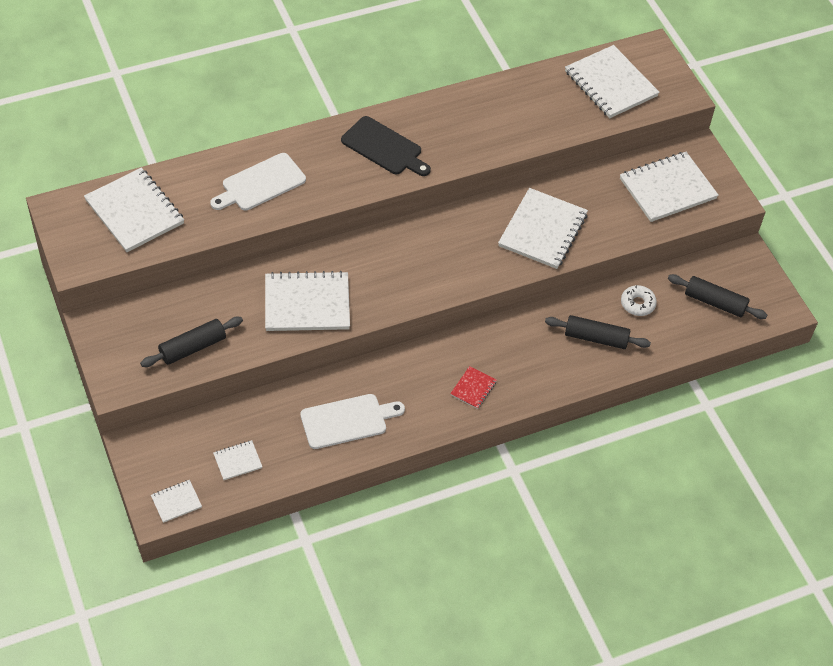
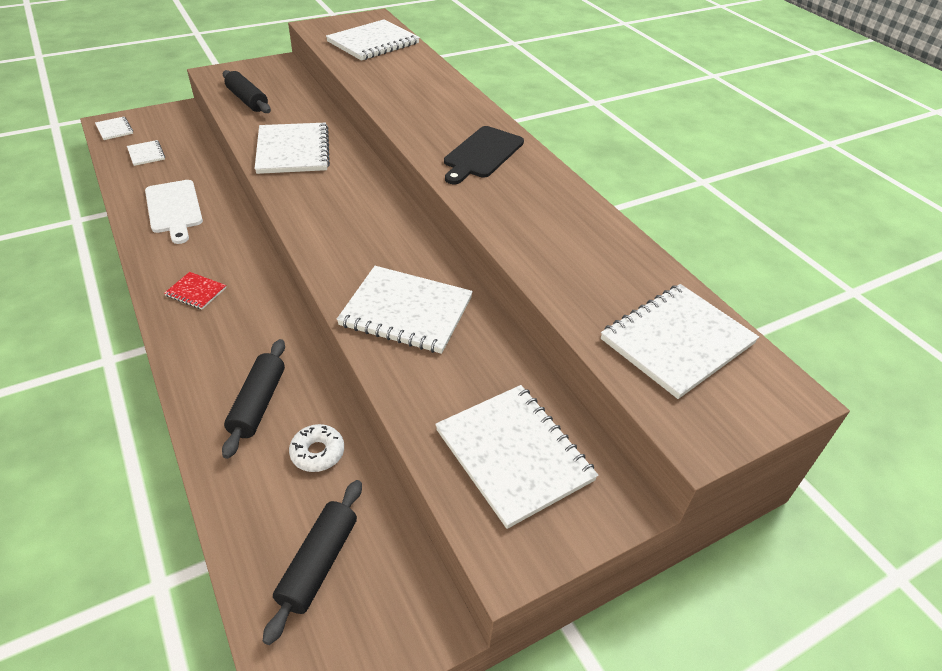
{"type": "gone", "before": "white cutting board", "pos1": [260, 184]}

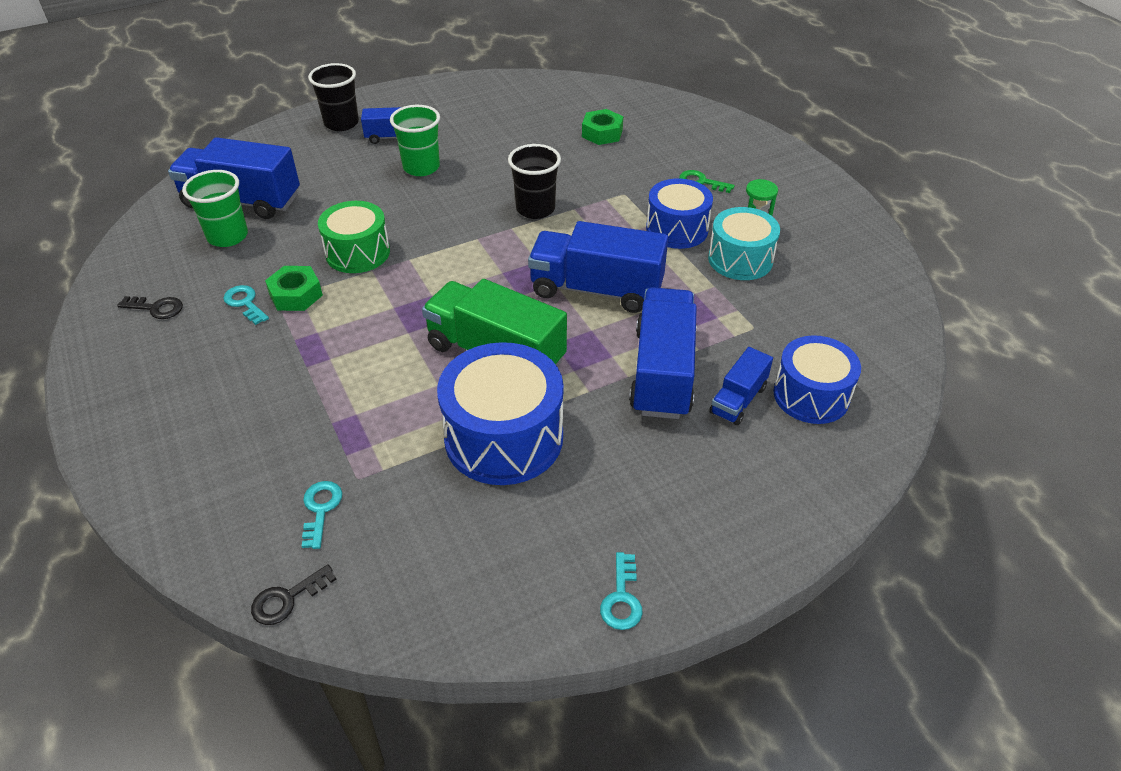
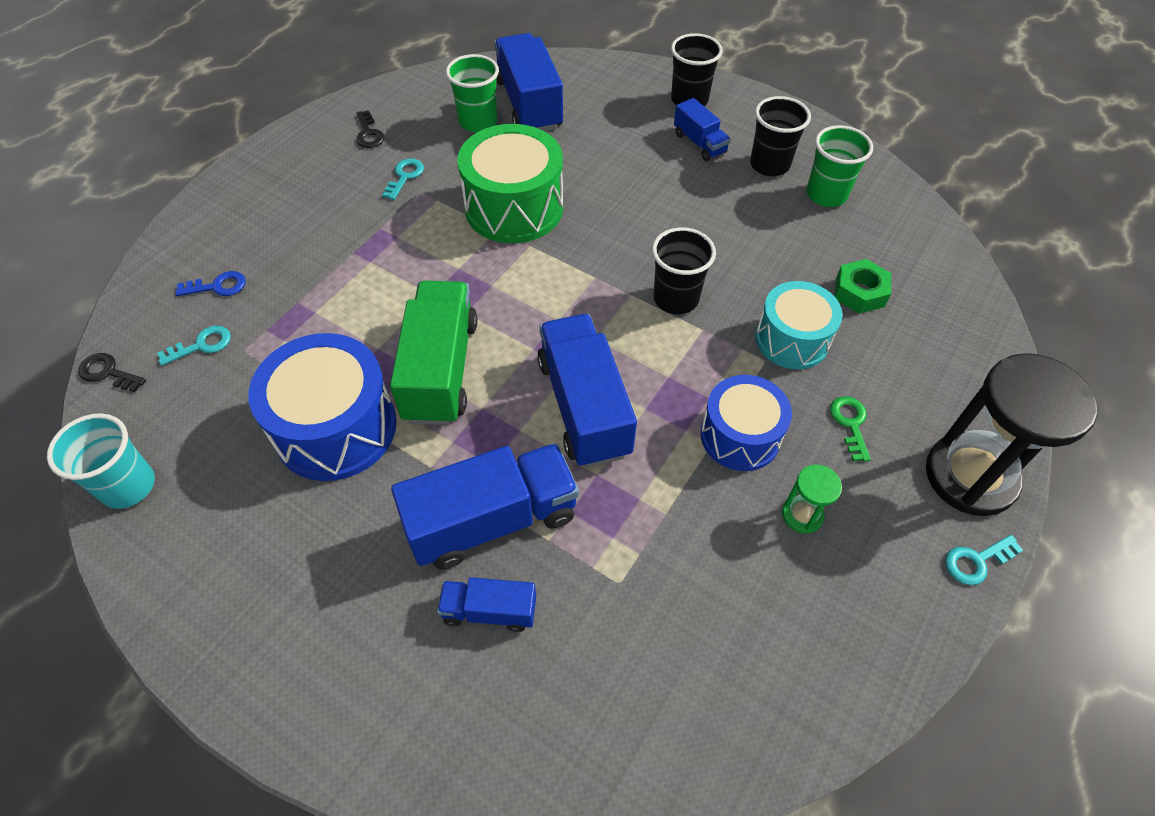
{"type": "gone", "before": "green nut", "pos1": [296, 295]}
{"type": "gone", "before": "blue drum", "pos1": [811, 395]}
{"type": "new", "after": "turquoise cup", "pos2": [128, 486]}
{"type": "new", "after": "blue key", "pos2": [218, 286]}
{"type": "new", "after": "black cup", "pos2": [769, 165]}
{"type": "new", "after": "black hourglass", "pos2": [970, 476]}
{"type": "shifted", "before": "green cup", "pos1": [421, 167], "pos2": [826, 195]}
{"type": "shifted", "before": "turquoise key", "pos1": [622, 598], "pos2": [976, 561]}
{"type": "shifted", "before": "turquoise drum", "pos1": [740, 259], "pos2": [792, 339]}
{"type": "scaled", "before": "green drum", "pos1": [357, 252], "pos2": [514, 208], "scale": 1.52}

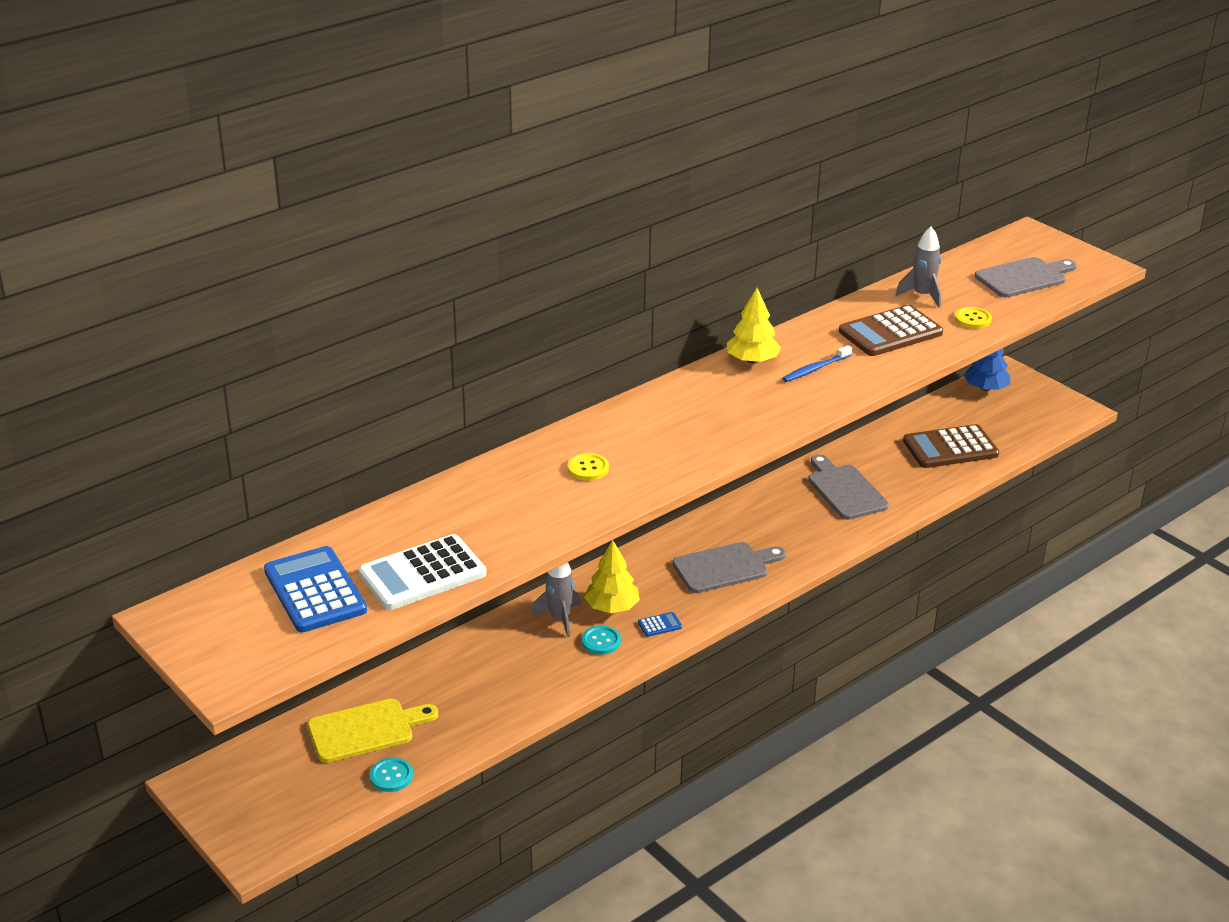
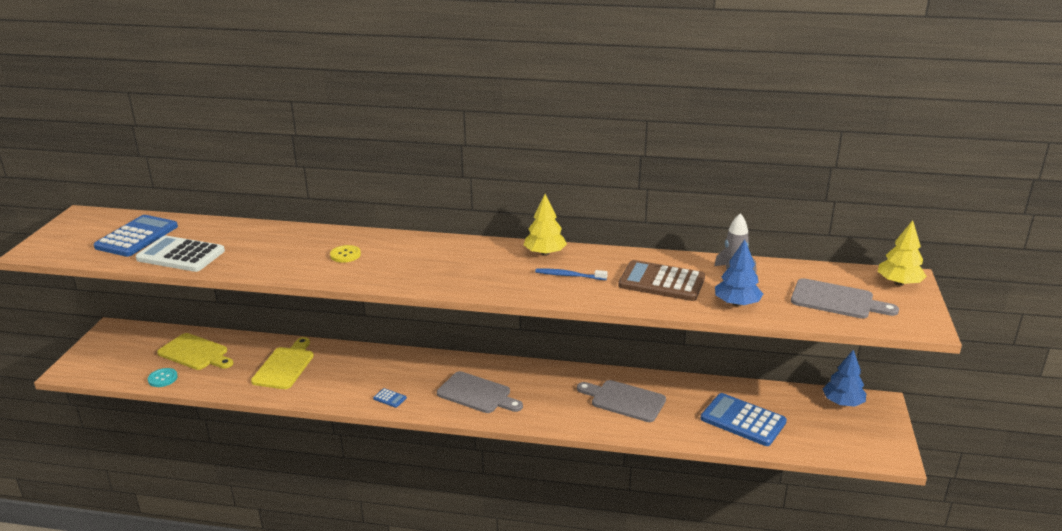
{"type": "gone", "before": "grey rocket", "pos1": [560, 619]}
{"type": "gone", "before": "turquoise button", "pos1": [601, 641]}
{"type": "new", "after": "yellow cutting board", "pos2": [285, 366]}
{"type": "shifted", "before": "yellow tree", "pos1": [612, 607], "pos2": [899, 283]}
{"type": "swapped", "before": "yellow button", "after": "blue tree", "pos1": [973, 319], "pos2": [737, 303]}
{"type": "repainted", "before": "brown calculator", "after": "blue calculator", "pos1": [950, 448], "pos2": [743, 420]}
{"type": "rotated", "before": "grey cutting board", "pos1": [845, 490], "pos2": [624, 400], "turn": -90}

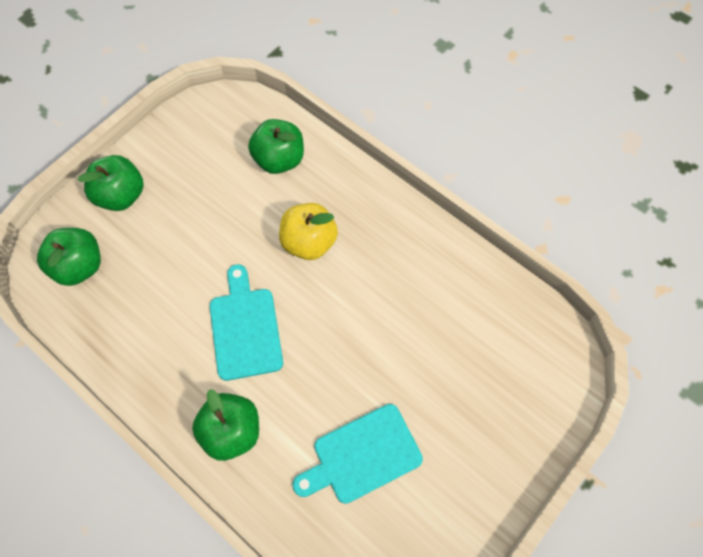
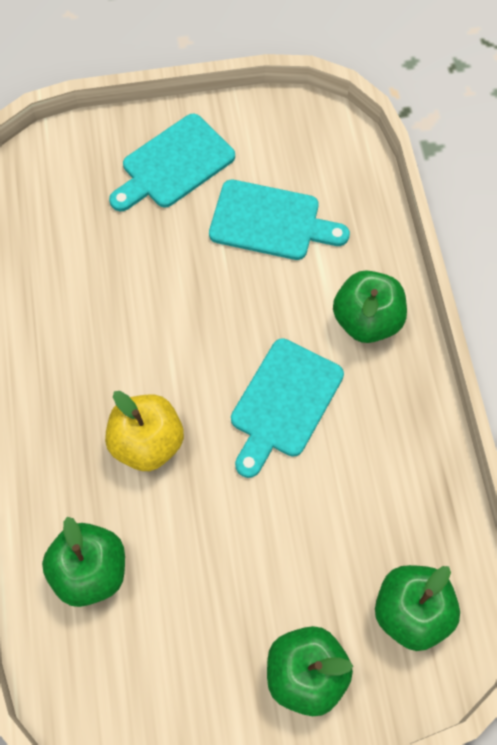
{"type": "new", "after": "turquoise cutting board", "pos2": [174, 164]}

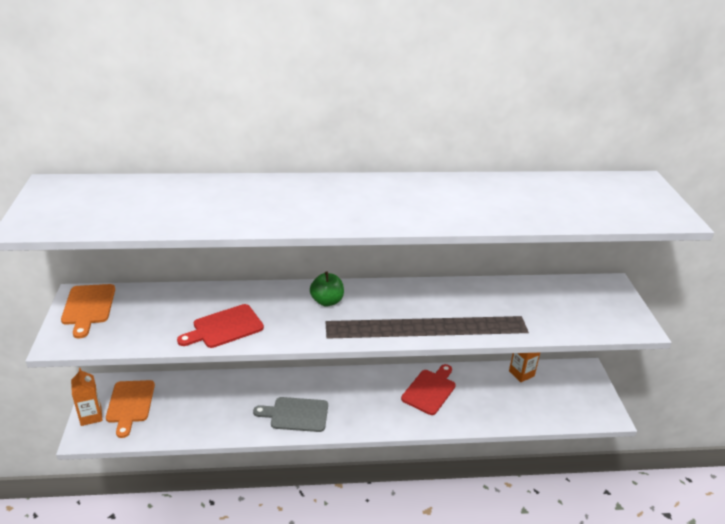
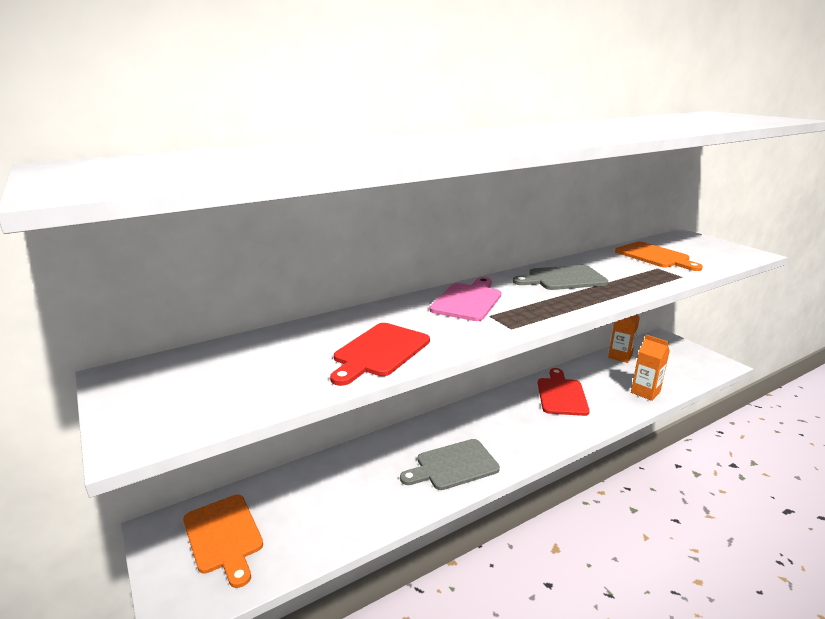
{"type": "new", "after": "grey cutting board", "pos2": [563, 278]}
{"type": "shifted", "before": "orange cutting board", "pos1": [88, 307], "pos2": [654, 256]}
{"type": "shifted", "before": "orange carton", "pos1": [91, 416], "pos2": [645, 392]}
{"type": "swapped", "before": "green apple", "after": "pink cutting board", "pos1": [327, 301], "pos2": [468, 300]}

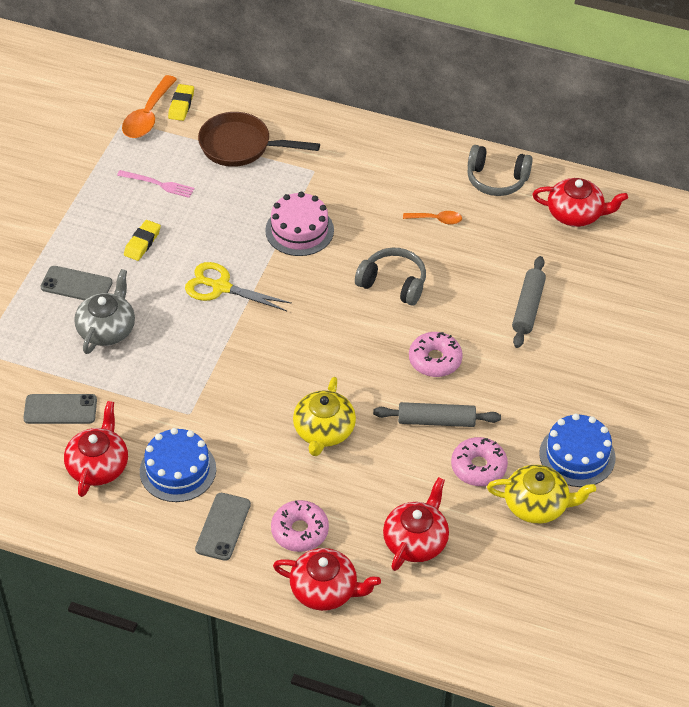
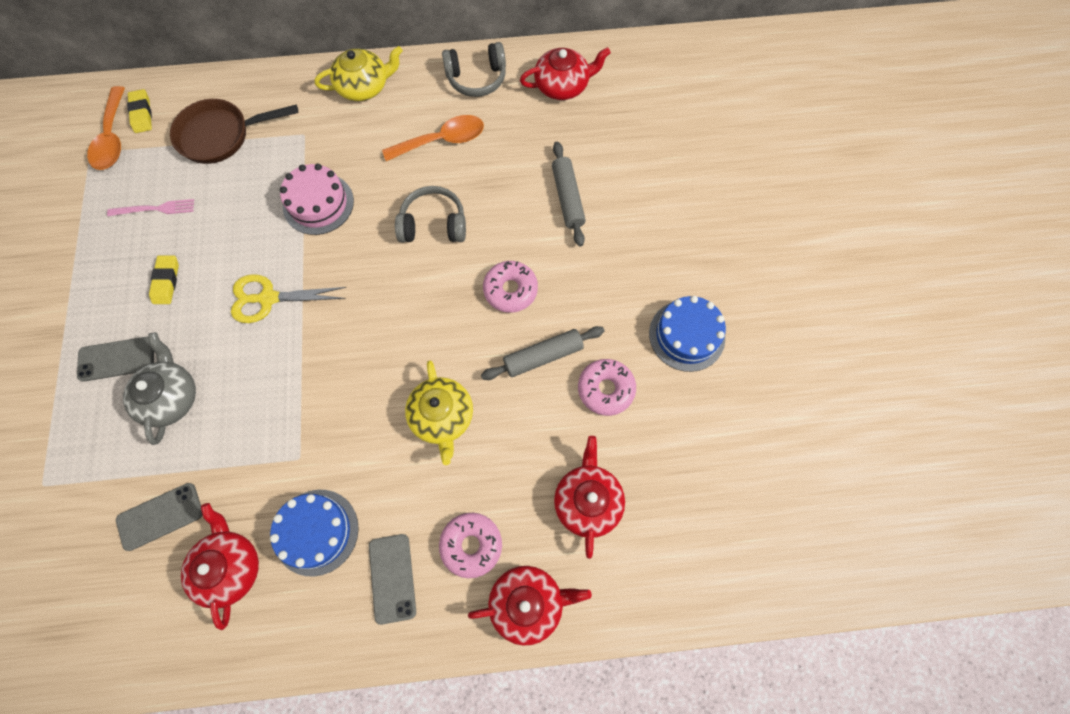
{"type": "shifted", "before": "yellow teapot", "pos1": [537, 505], "pos2": [364, 86]}
{"type": "scaled", "before": "orange spoon", "pos1": [437, 220], "pos2": [442, 140], "scale": 1.77}

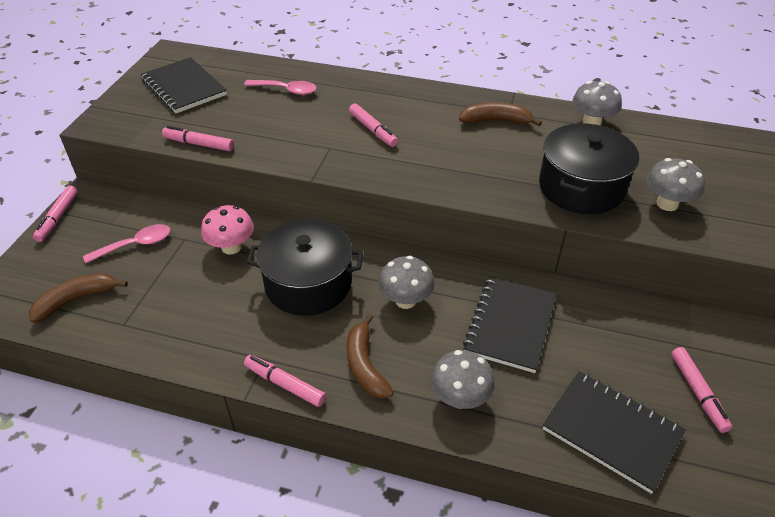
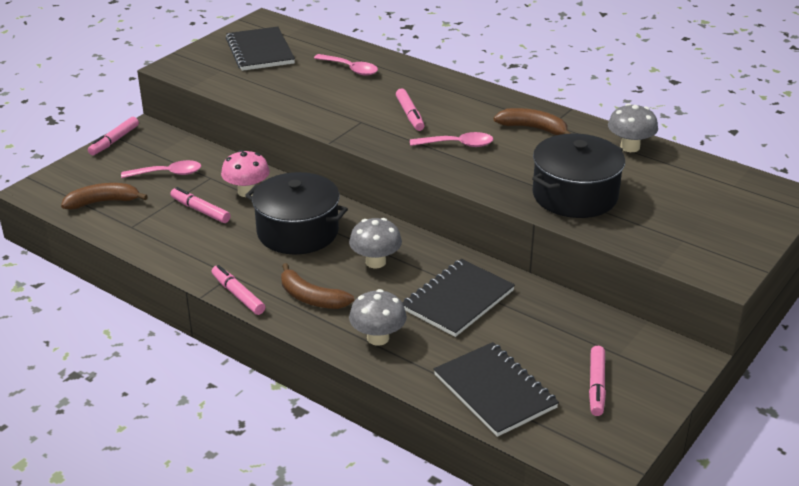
{"type": "gone", "before": "grey mushroom", "pos1": [667, 204]}
{"type": "new", "after": "pink spoon", "pos2": [457, 144]}
{"type": "shifted", "before": "pink marker", "pos1": [199, 144], "pos2": [200, 210]}
{"type": "rotated", "before": "brown banana", "pos1": [364, 365], "pos2": [311, 298], "turn": -60}

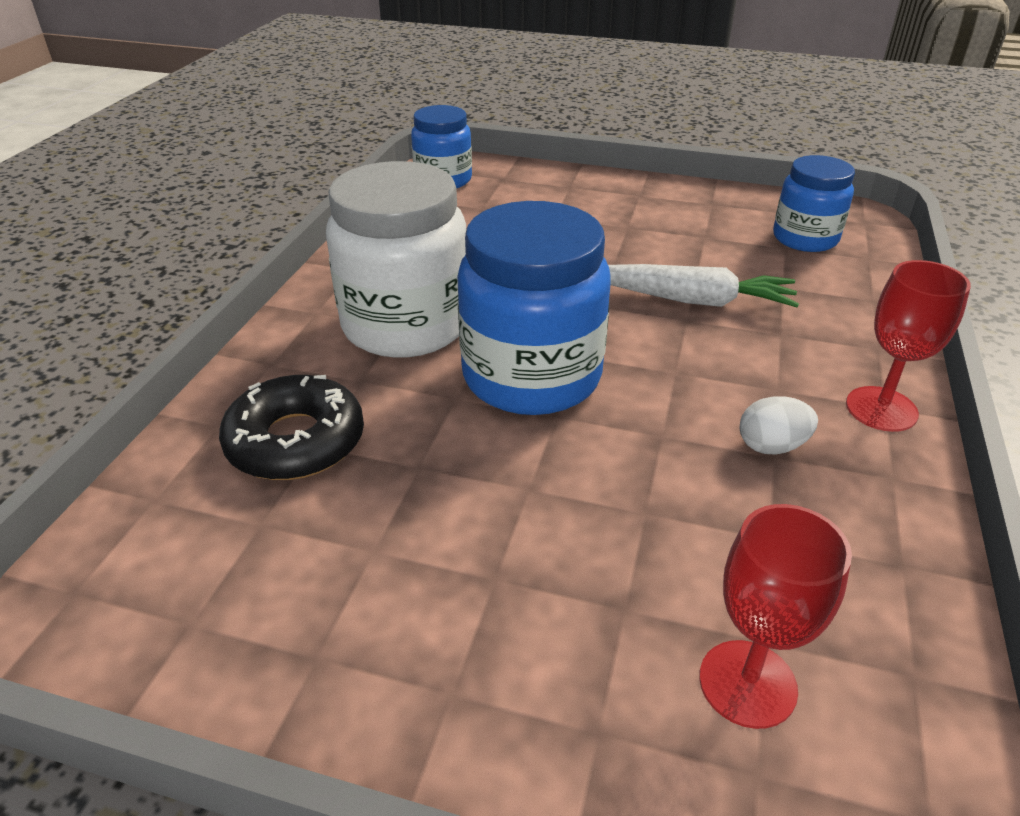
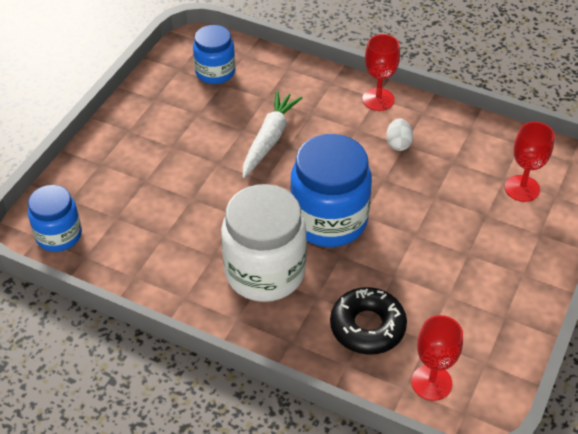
{"type": "new", "after": "red goblet", "pos2": [431, 382]}

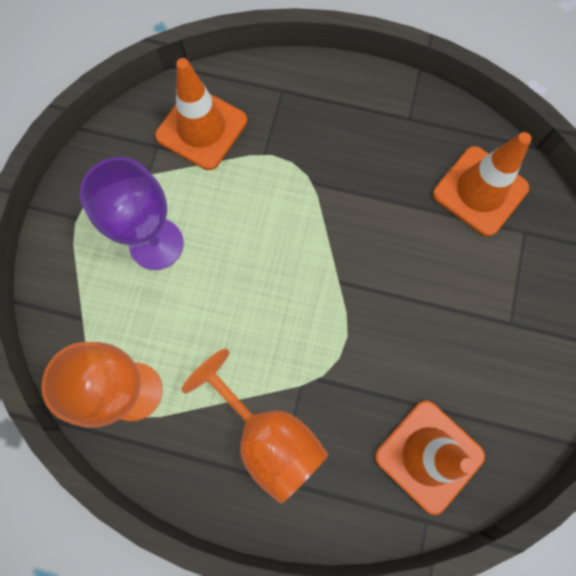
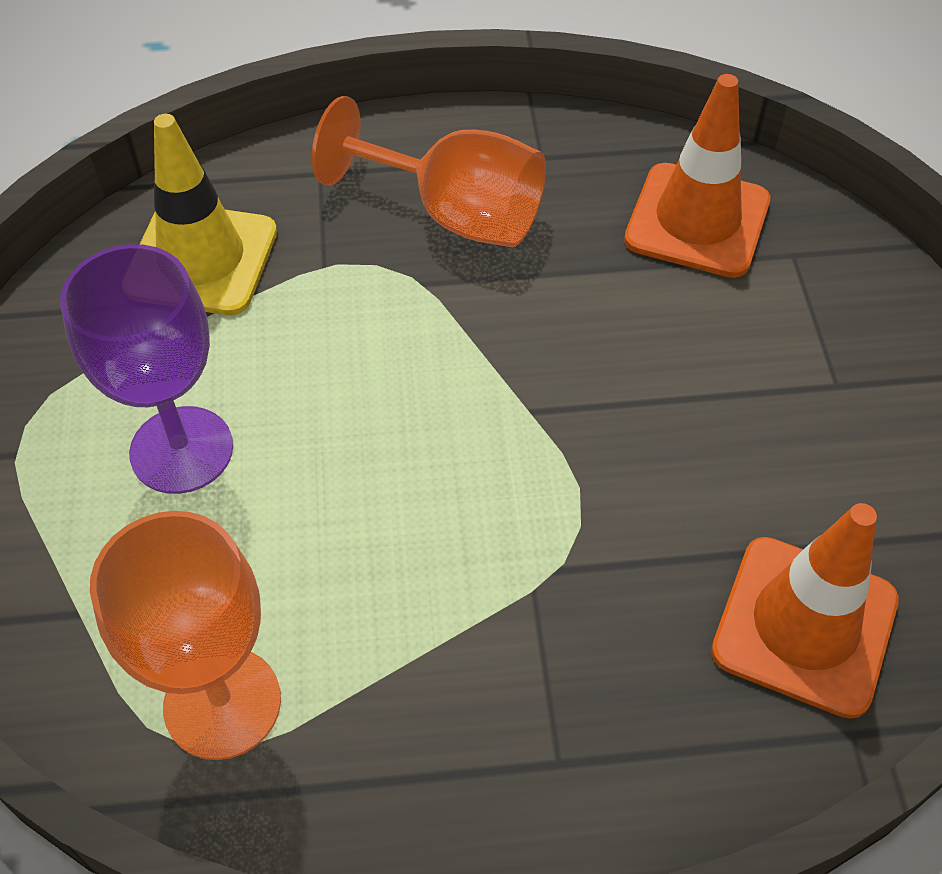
{"type": "shifted", "before": "orange goblet", "pos1": [268, 436], "pos2": [455, 214]}
{"type": "repainted", "before": "orange traffic cone", "after": "yellow traffic cone", "pos1": [201, 128], "pos2": [201, 259]}

